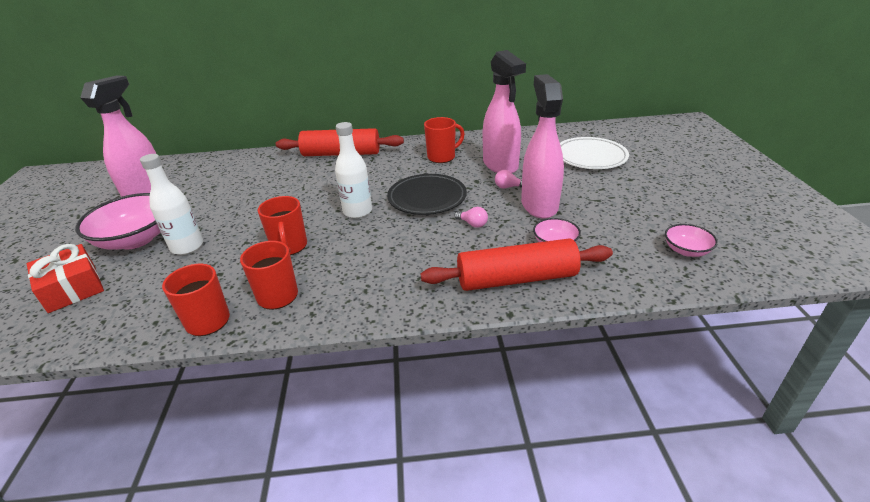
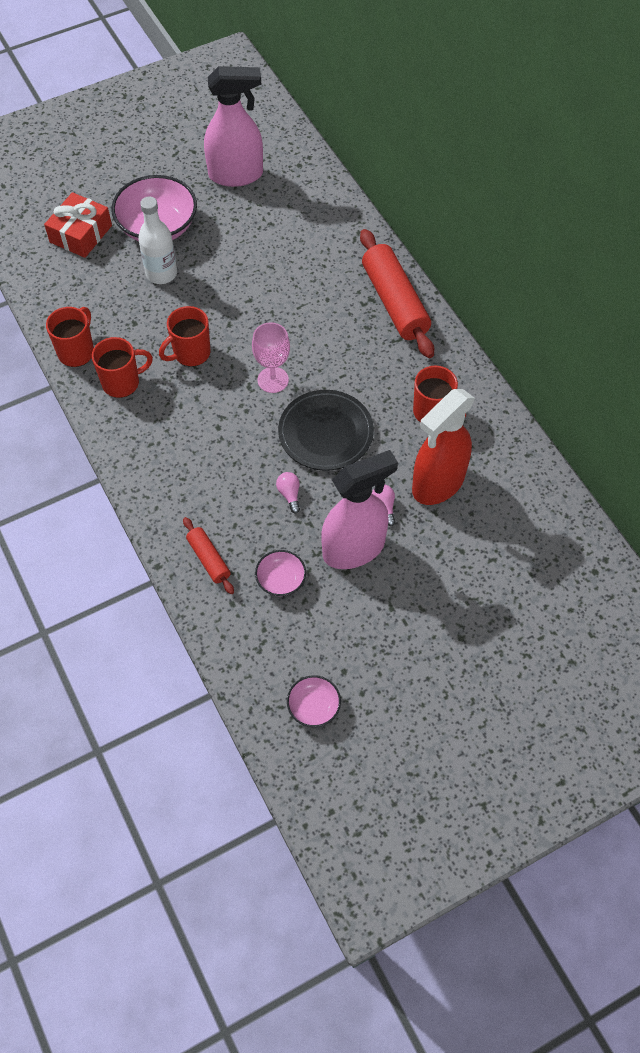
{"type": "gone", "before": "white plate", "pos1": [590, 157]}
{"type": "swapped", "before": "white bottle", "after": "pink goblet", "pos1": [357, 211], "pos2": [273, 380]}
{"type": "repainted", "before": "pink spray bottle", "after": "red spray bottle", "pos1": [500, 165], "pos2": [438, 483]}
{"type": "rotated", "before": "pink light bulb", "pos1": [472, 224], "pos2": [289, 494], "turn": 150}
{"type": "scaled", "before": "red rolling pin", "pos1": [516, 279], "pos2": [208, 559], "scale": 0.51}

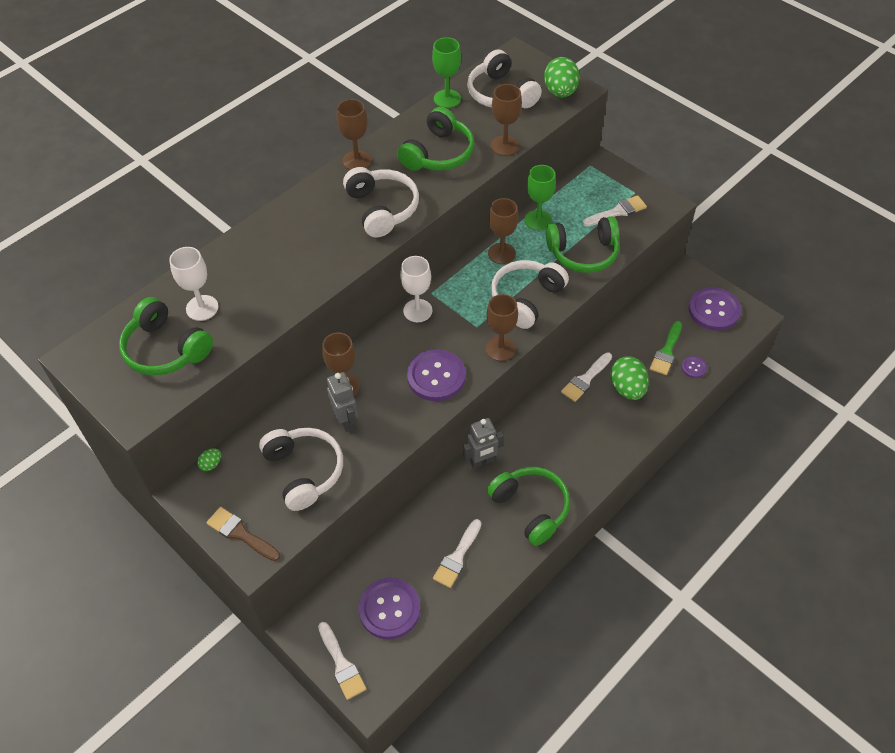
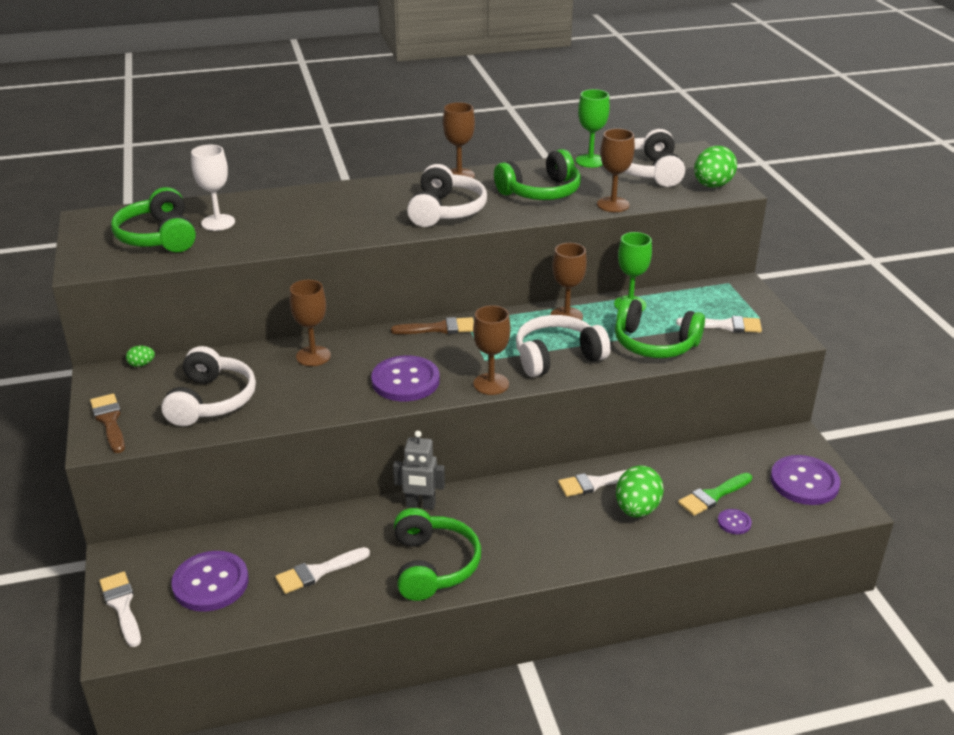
{"type": "gone", "before": "grey robot", "pos1": [346, 421]}
{"type": "swapped", "before": "white goblet", "after": "brown brush", "pos1": [417, 310], "pos2": [439, 328]}
{"type": "rotated", "before": "white brush", "pos1": [341, 664], "pos2": [122, 605], "turn": 150}

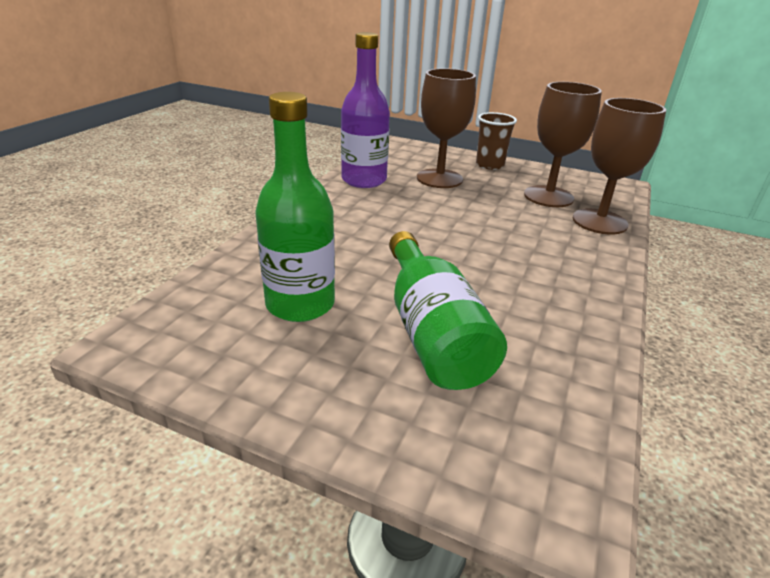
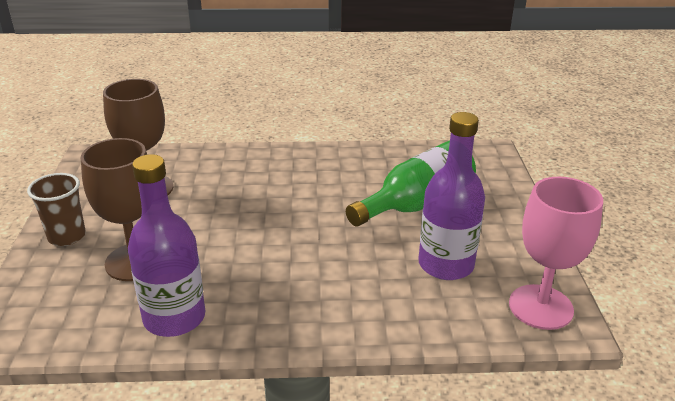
{"type": "gone", "before": "brown goblet", "pos1": [599, 221]}
{"type": "new", "after": "pink goblet", "pos2": [540, 307]}
{"type": "repainted", "before": "green bottle", "after": "purple bottle", "pos1": [300, 304], "pos2": [446, 265]}

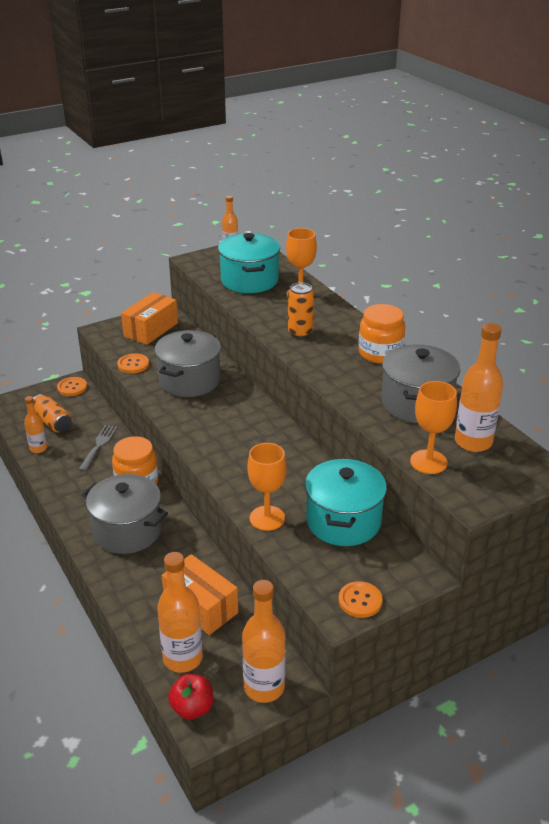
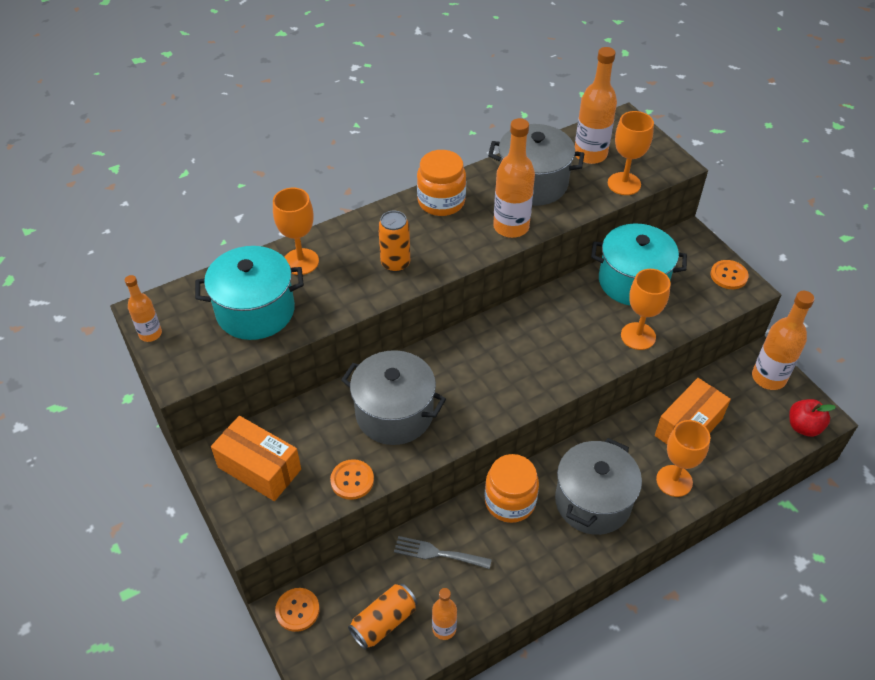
{"type": "new", "after": "orange goblet", "pos2": [674, 481]}
{"type": "shifted", "before": "orange bottle", "pos1": [183, 658], "pos2": [511, 227]}

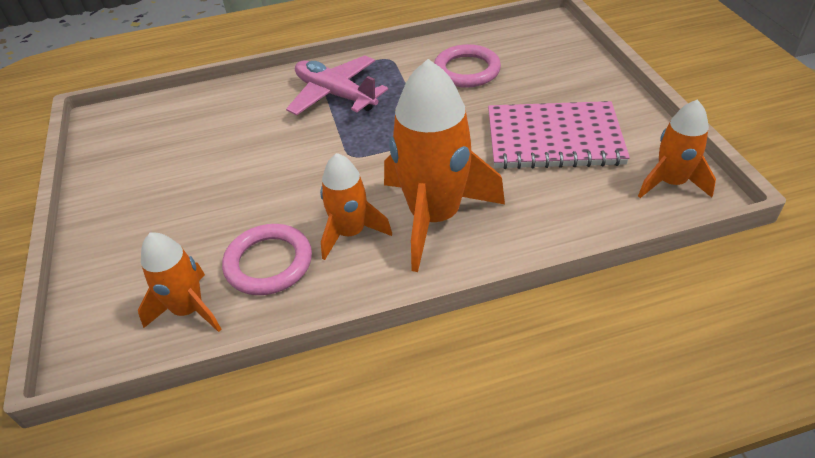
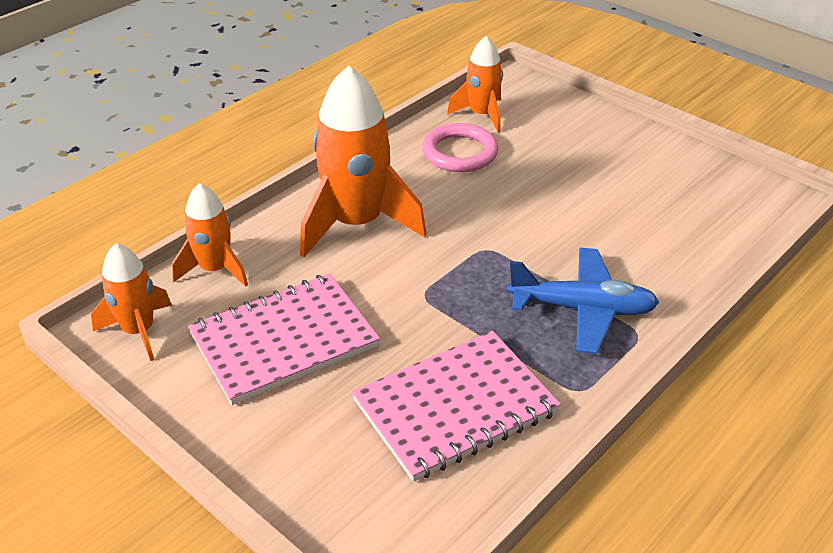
{"type": "shifted", "before": "orange rocket", "pos1": [350, 233], "pos2": [215, 269]}
{"type": "swapped", "before": "pink ring", "after": "pink notebook", "pos1": [466, 70], "pos2": [455, 407]}
{"type": "repainted", "before": "pink plane", "after": "blue plane", "pos1": [335, 95], "pos2": [582, 309]}

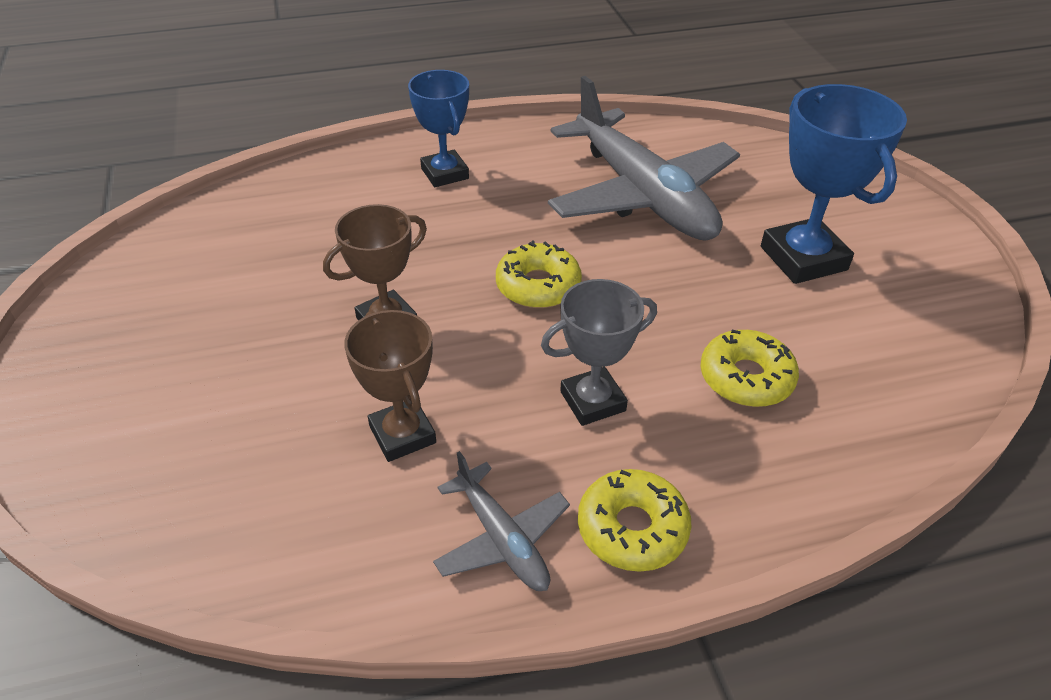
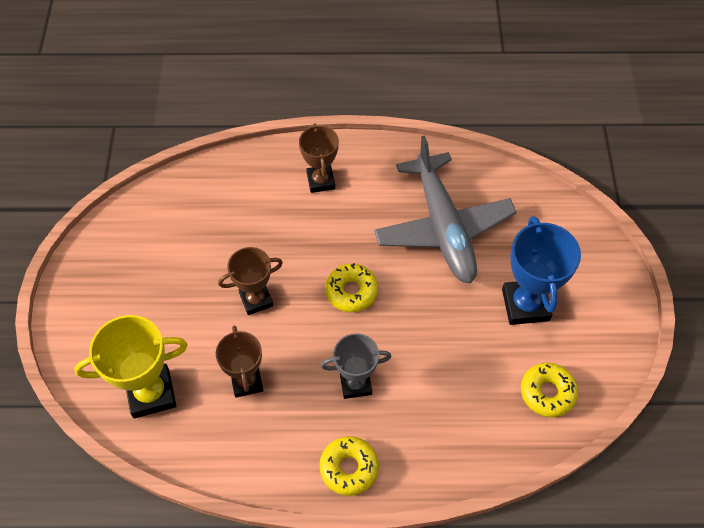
{"type": "gone", "before": "grey plane", "pos1": [502, 539]}
{"type": "new", "after": "yellow trophy", "pos2": [151, 393]}
{"type": "shifted", "before": "yellow donut", "pos1": [746, 378], "pos2": [547, 392]}
{"type": "repainted", "before": "blue trophy", "after": "brown trophy", "pos1": [445, 173], "pos2": [320, 181]}

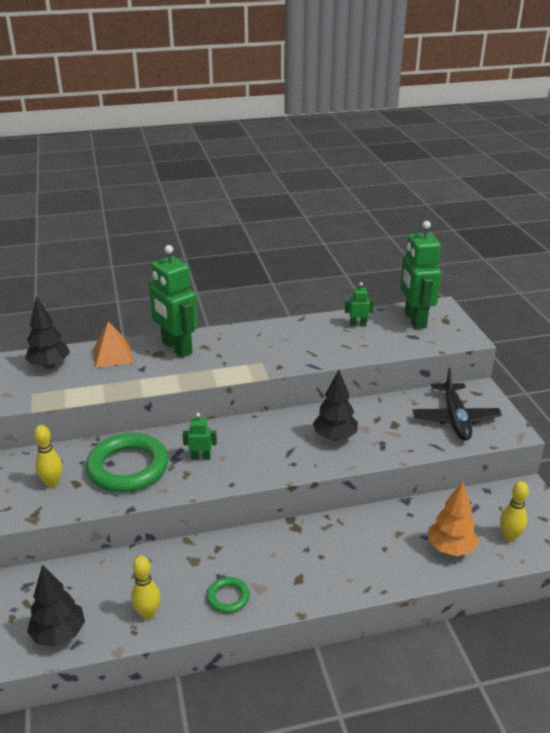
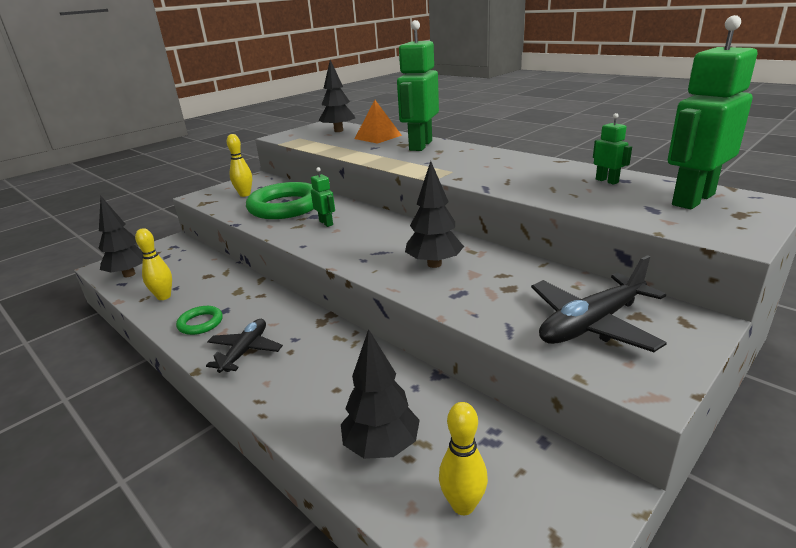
{"type": "new", "after": "black plane", "pos2": [245, 351]}
{"type": "repainted", "before": "orange tree", "after": "black tree", "pos1": [450, 548], "pos2": [381, 446]}

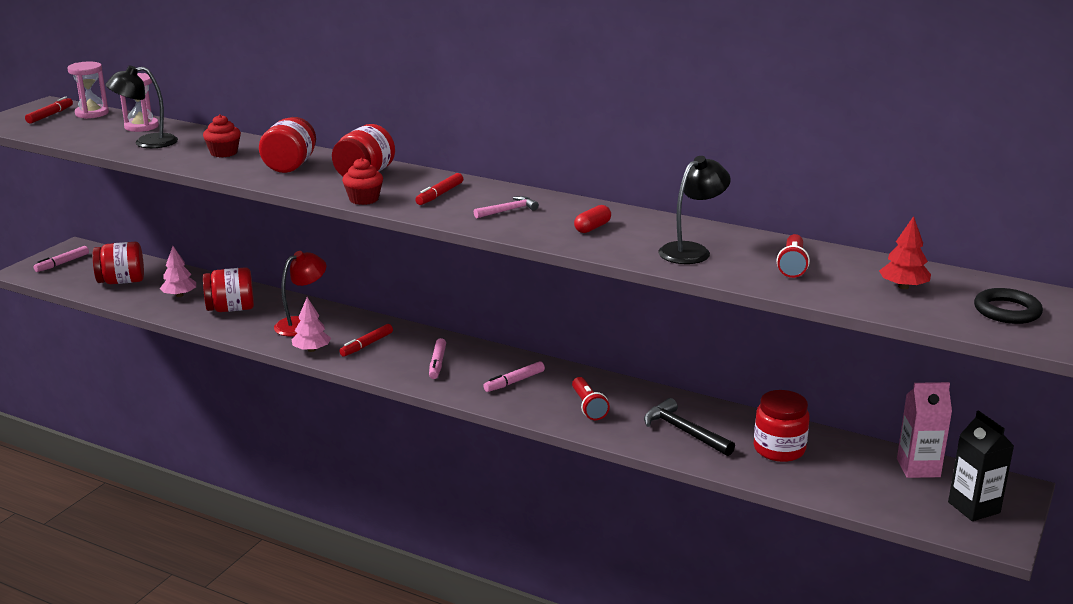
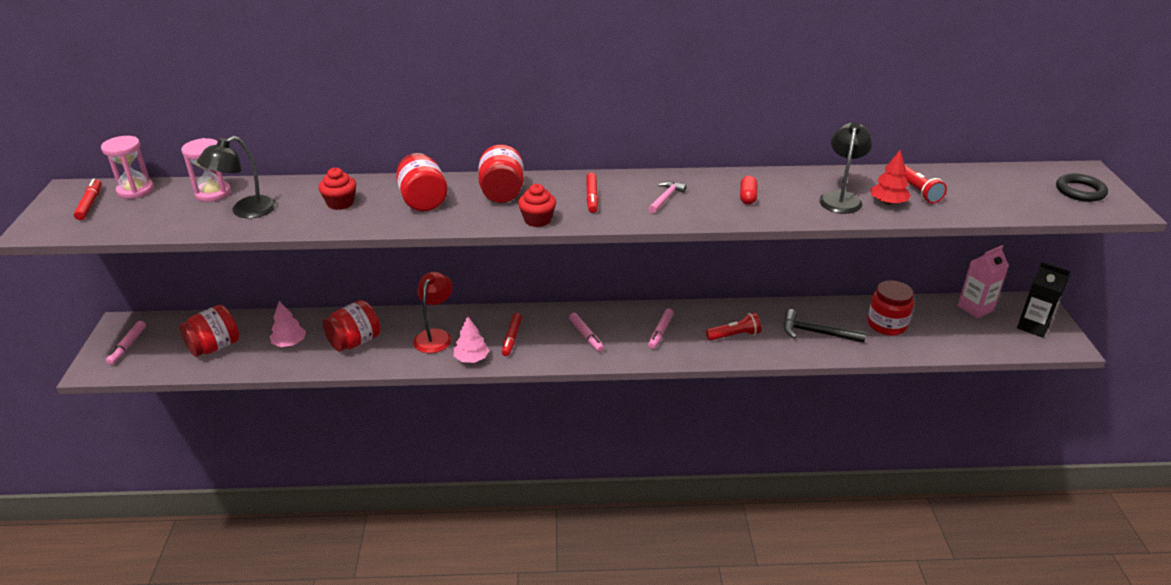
{"type": "shifted", "before": "red tree", "pos1": [903, 287], "pos2": [888, 202]}
{"type": "rotated", "before": "red flashlight", "pos1": [588, 407], "pos2": [734, 335], "turn": -60}

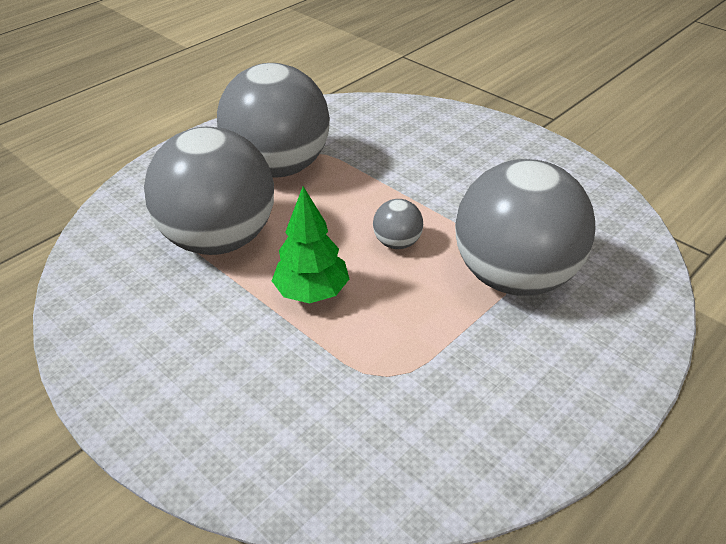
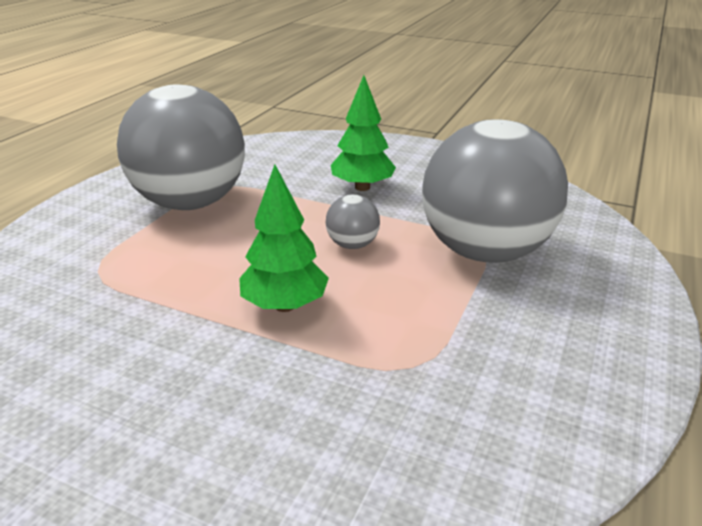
{"type": "gone", "before": "grey ball", "pos1": [220, 239]}
{"type": "new", "after": "green tree", "pos2": [362, 187]}

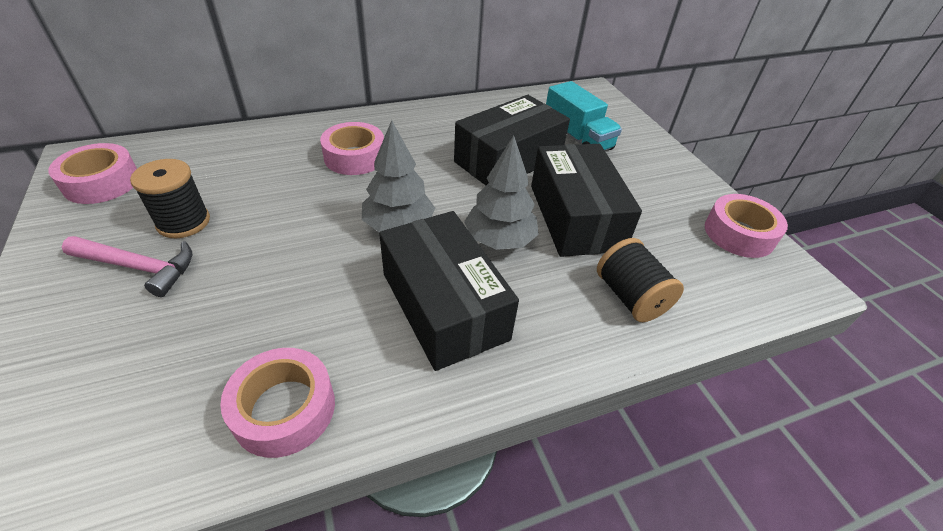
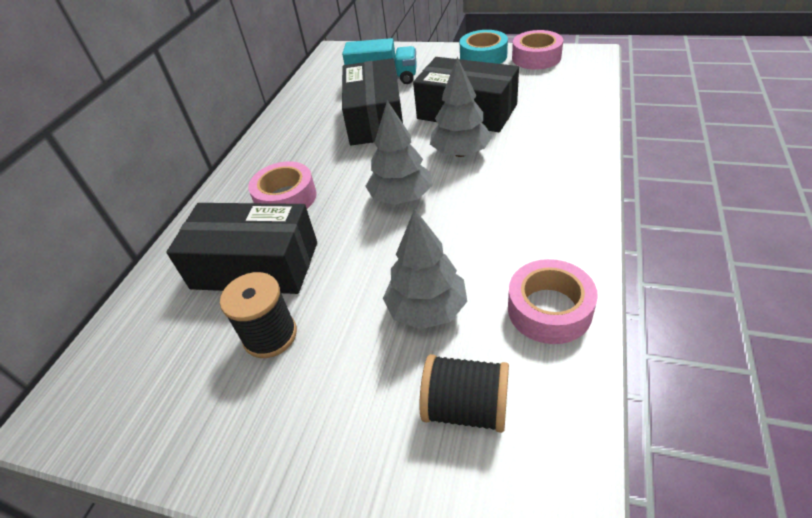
{"type": "gone", "before": "pink tape", "pos1": [102, 182]}
{"type": "gone", "before": "pink hammer", "pos1": [139, 267]}
{"type": "new", "after": "grey tree", "pos2": [427, 309]}
{"type": "new", "after": "turquoise tape", "pos2": [483, 56]}
{"type": "shifted", "before": "black box", "pos1": [444, 305], "pos2": [255, 265]}
{"type": "shifted", "before": "black spool", "pos1": [630, 297], "pos2": [466, 408]}

